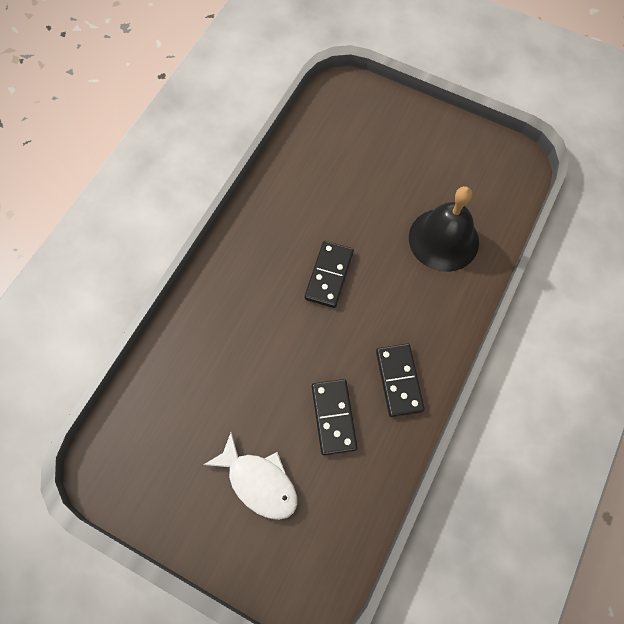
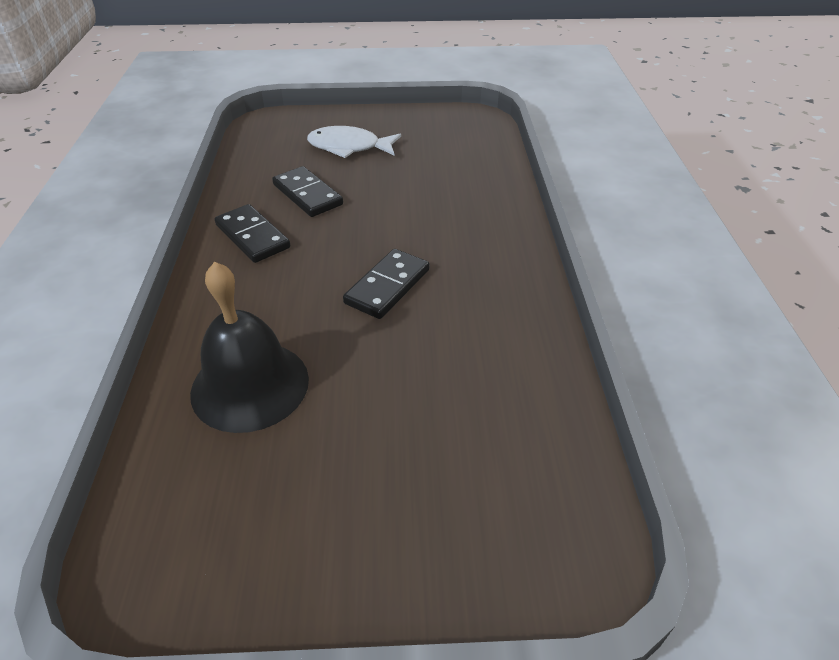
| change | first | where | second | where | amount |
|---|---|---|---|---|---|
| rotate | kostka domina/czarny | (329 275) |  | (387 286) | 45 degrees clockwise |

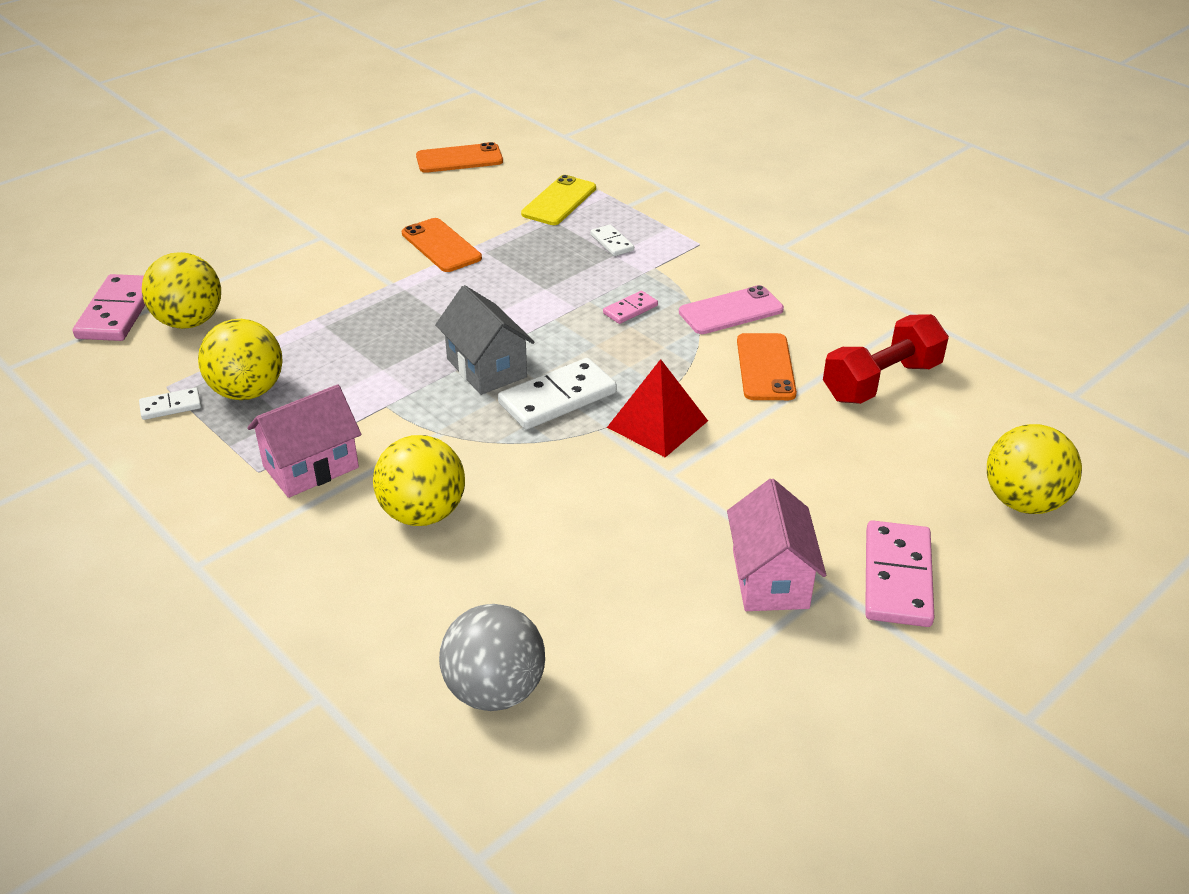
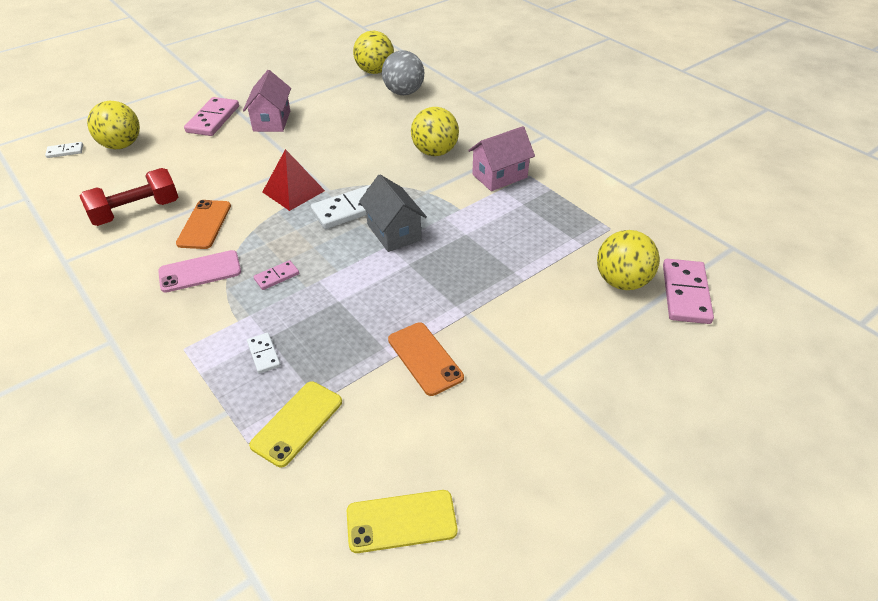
| change | first | where | second | where | amount |
|---|---|---|---|---|---|
| recolor | telefon/pomarańczowy | (459 159) | telefon/żółty | (401 521) |  |
| move | piłka/żółty | (247 391) |  | (375 71) |  |
| move | kostka domina/biały | (170 406) |  | (65 151) |  |

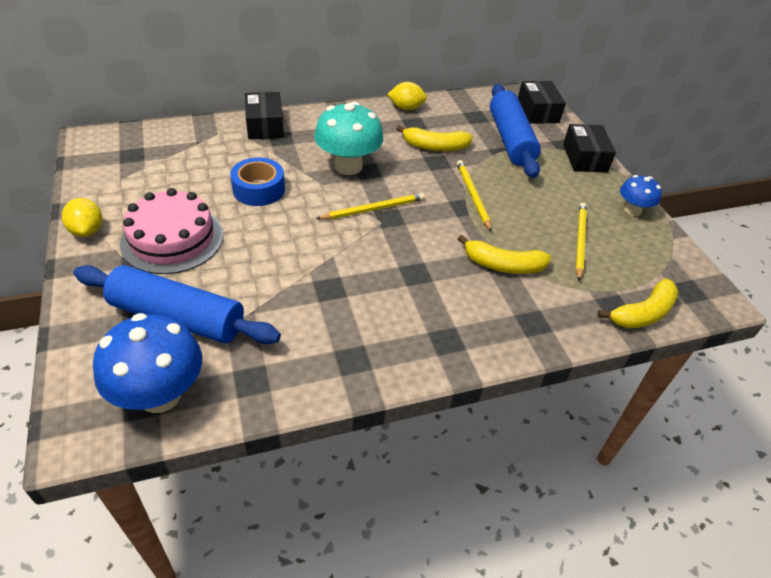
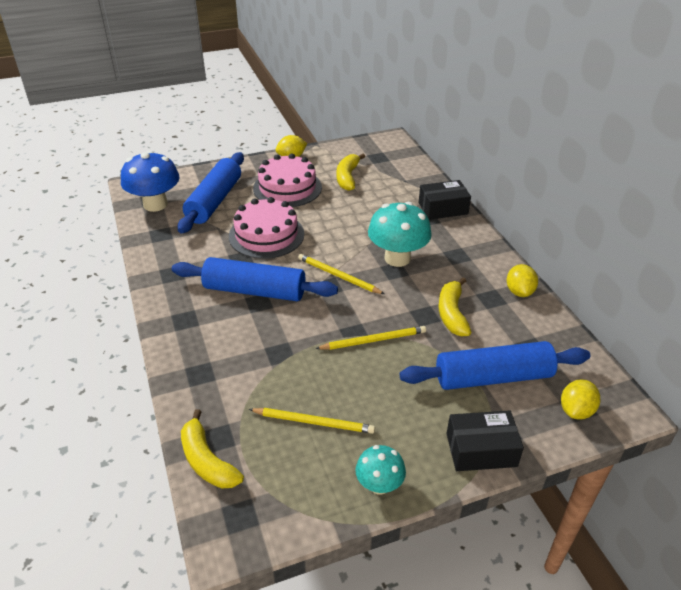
| change | first | where | second | where | amount |
|---|---|---|---|---|---|
| replace | pudełko/czarny | (538 111) | cytryna/żółty | (576 410) |  |
| delete | taśma klejąca/niebieski | (259 189) |  |  |  |
| recolor | grzyb/niebieski | (632 210) | grzyb/turkusowy | (379 485) |  |
| rotate | ołówek/żółty | (373 209) |  | (338 276) | 150 degrees clockwise |
| move | banan/żółty | (503 265) |  | (347 177) |  |
| insert |  |  | tort/różowy | (266 235) |  |
| insert |  |  | wałek do ciasta/niebieski | (255 291) |  |

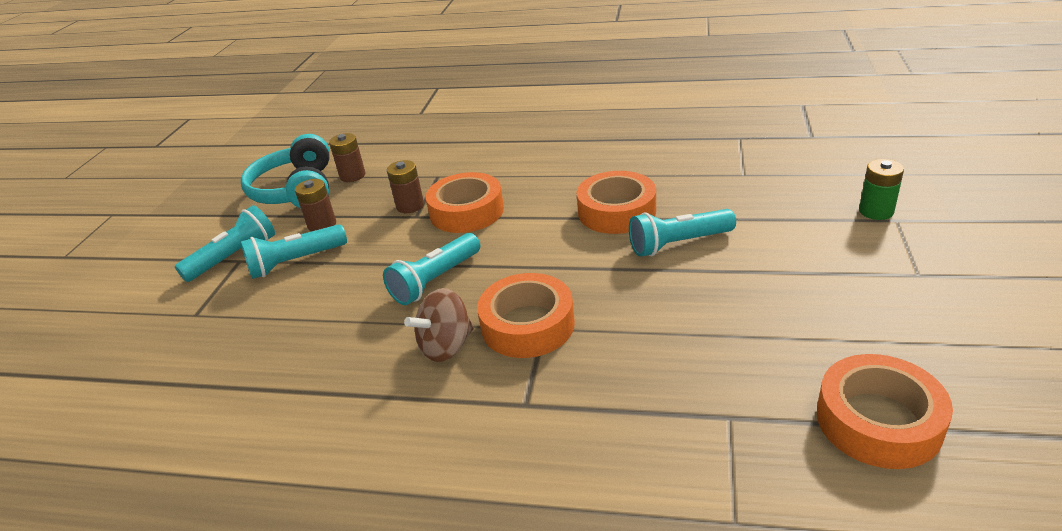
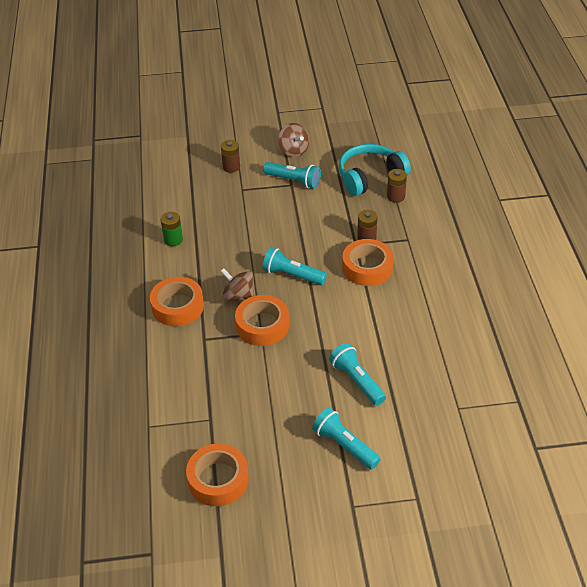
| change | first | where | second | where | amount |
|---|---|---|---|---|---|
| move | bateria/zielony | (876 211) |  | (173 240) |  |
| move | taśma klejąca/pomarańczowy | (616 211) |  | (177 306) |  |
| move | bateria/brązowy | (322 225) |  | (231 167) |  |
| move | latarka/turkusowy | (295 262) |  | (345 445) |  |
| insert |  |  | bączek/brązowy | (293 150) |  |

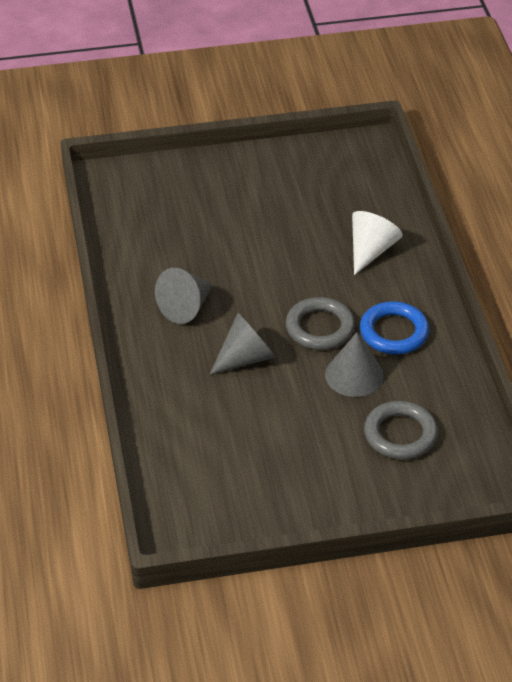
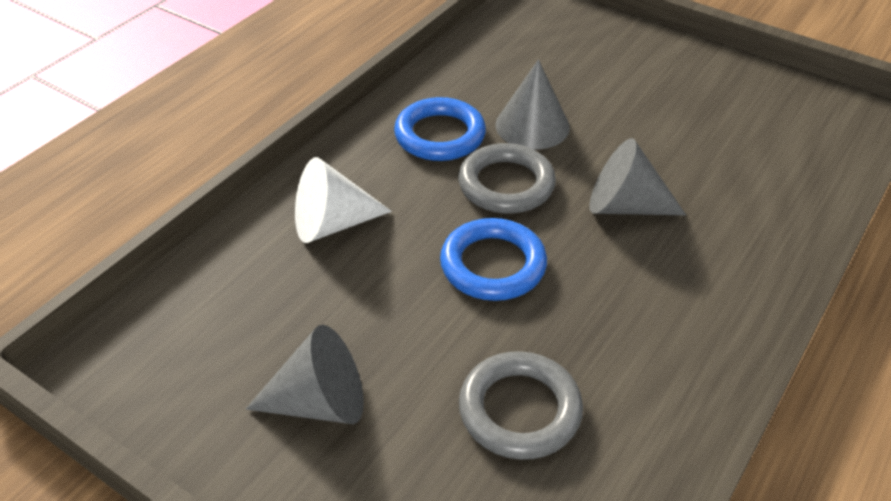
| change | first | where | second | where | amount |
|---|---|---|---|---|---|
| move | stożek/szary | (186 307) |  | (320 402) |  |
| move | pierścień/szary | (400 434) |  | (519 410) |  |
| insert |  |  | pierścień/niebieski | (493 265) |  |

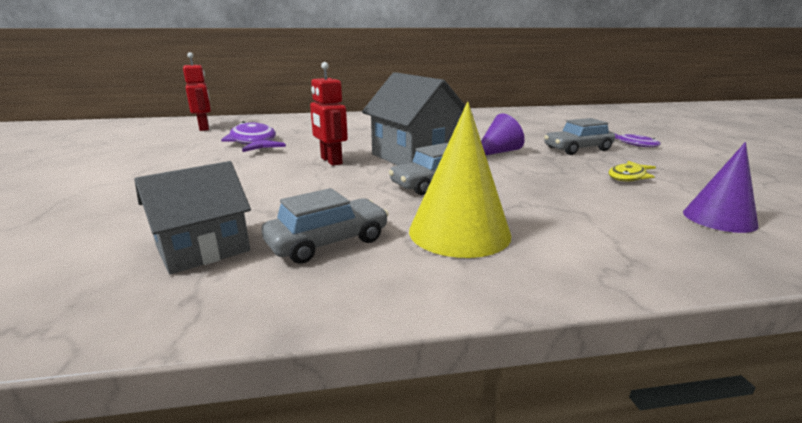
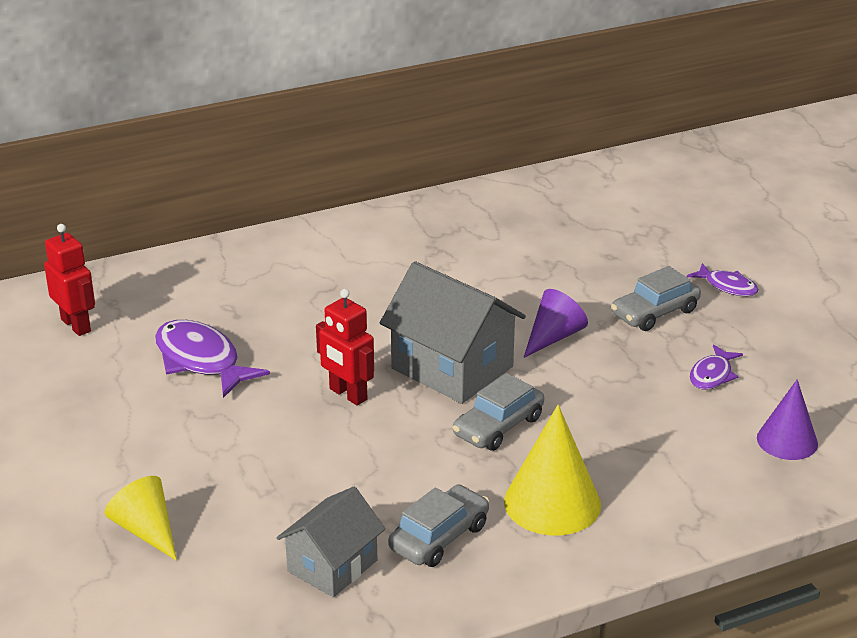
| change | first | where | second | where | amount |
|---|---|---|---|---|---|
| recolor | ryba/żółty | (628 177) | ryba/fioletowy | (712 375) |  |
| insert |  |  | stożek/żółty | (146 530) |  |

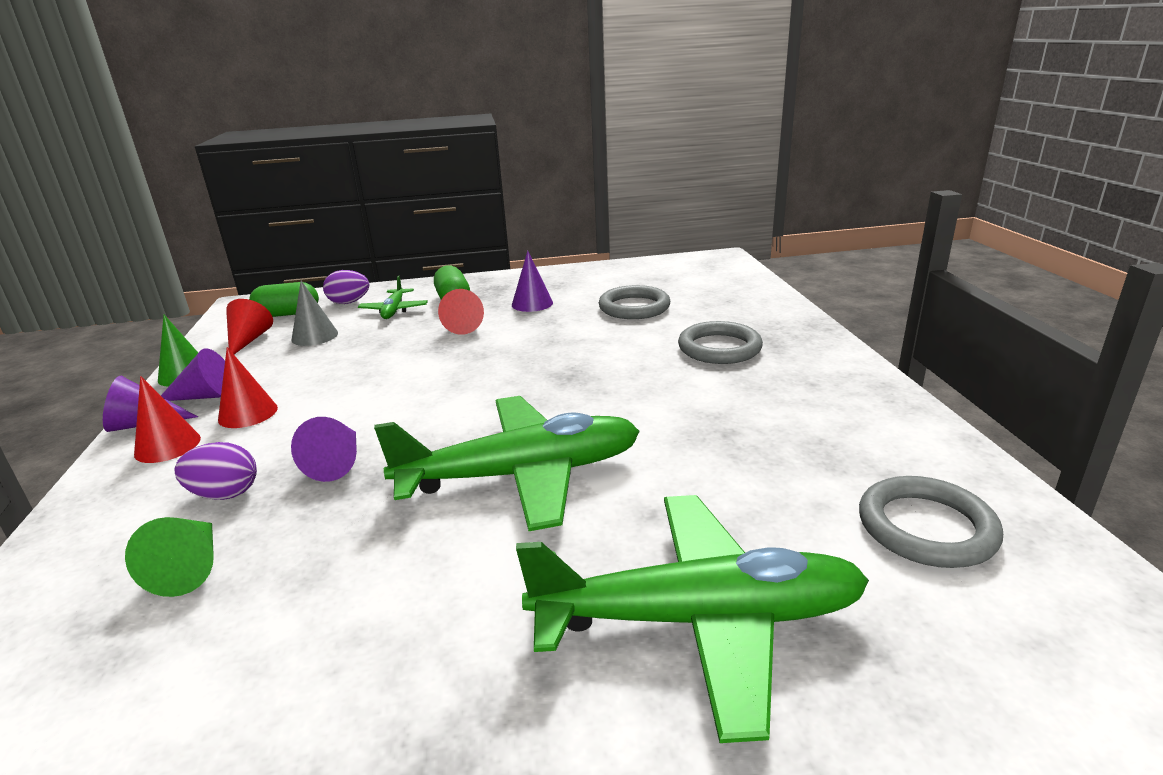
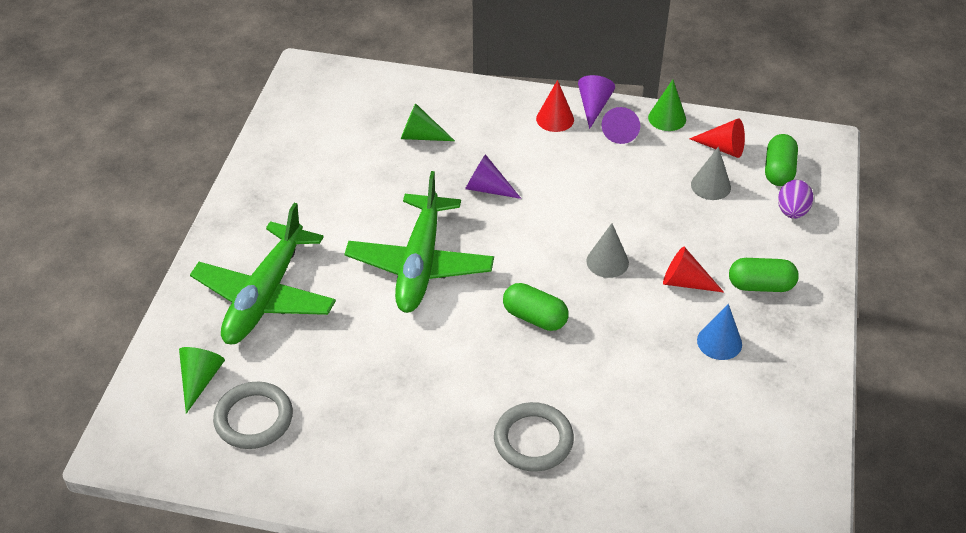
| change | first | where | second | where | amount |
|---|---|---|---|---|---|
| recolor | stożek/fioletowy | (532 303) | stożek/niebieski | (719 342) |  |
| delete | samolot/zielony | (394 310) |  |  |  |
| delete | pierścień/szary | (634 307) |  |  |  |
| delete | stożek/czerwony | (248 413) |  |  |  |
| delete | jajko/fioletowy | (225 494) |  |  |  |
| insert |  |  | stożek/szary | (607 261) |  |
| insert |  |  | kapsułka/zielony | (535 317) |  |
| insert |  |  | stożek/zielony | (200 380) |  |

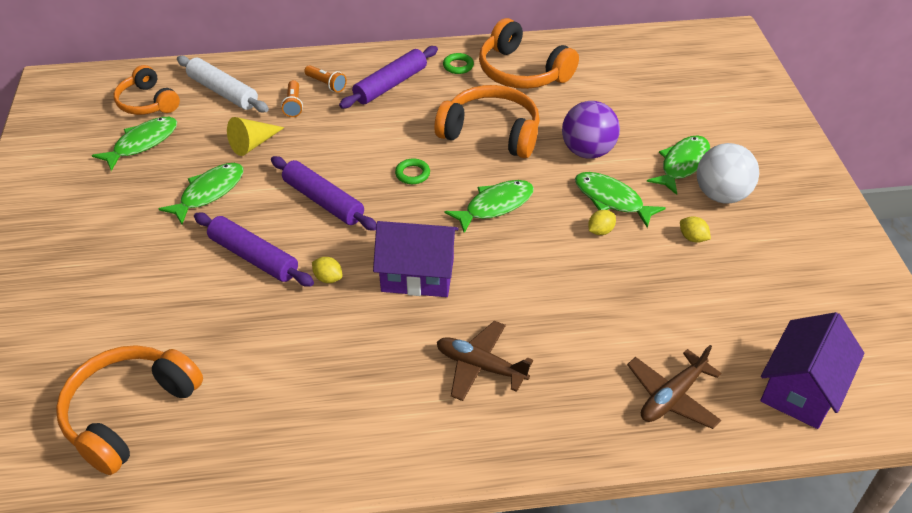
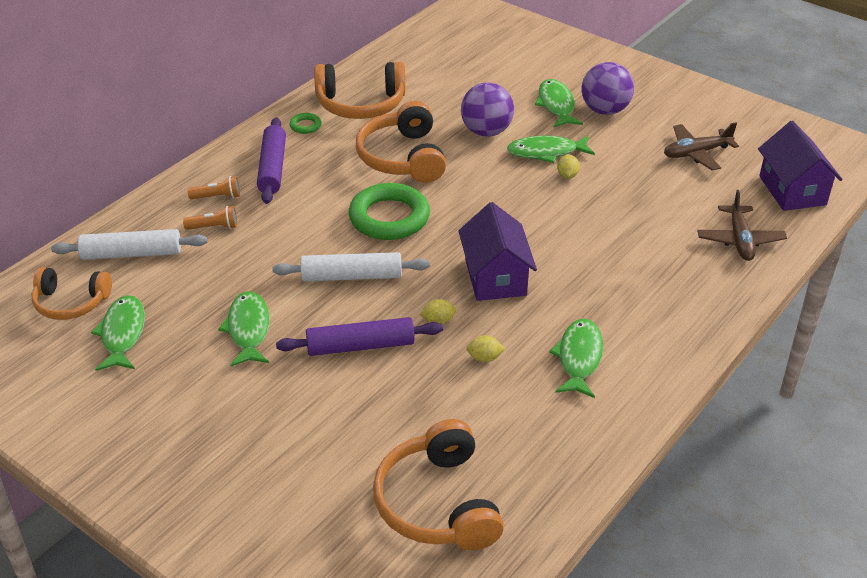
| change | first | where | second | where | amount |
|---|---|---|---|---|---|
| rotate | latarka/pomarańczowy | (293 105) |  | (214 227) | 45 degrees counterclockwise |
| rotate | słuchawki/pomarańczowy | (491 133) |  | (403 157) | 75 degrees counterclockwise |
| delete | stożek/żółty | (253 144) |  |  |  |
| recolor | piłka/biały | (721 195) | piłka/fioletowy | (605 110) |  |
| recolor | wałek do ciasta/fioletowy | (323 201) | wałek do ciasta/biały | (352 276) |  |
| resize | pierścień/zielony | (412 174) |  | (389 218) | x2.30 |
| move | ryba/zielony | (495 206) |  | (579 358) |  |
| move | cytryna/żółty | (692 238) |  | (484 358) |  |
| rotate | domek/fioletowy | (417 275) |  | (495 277) | 60 degrees counterclockwise |
| move | samolot/brązowy | (480 366) |  | (696 153) |  |

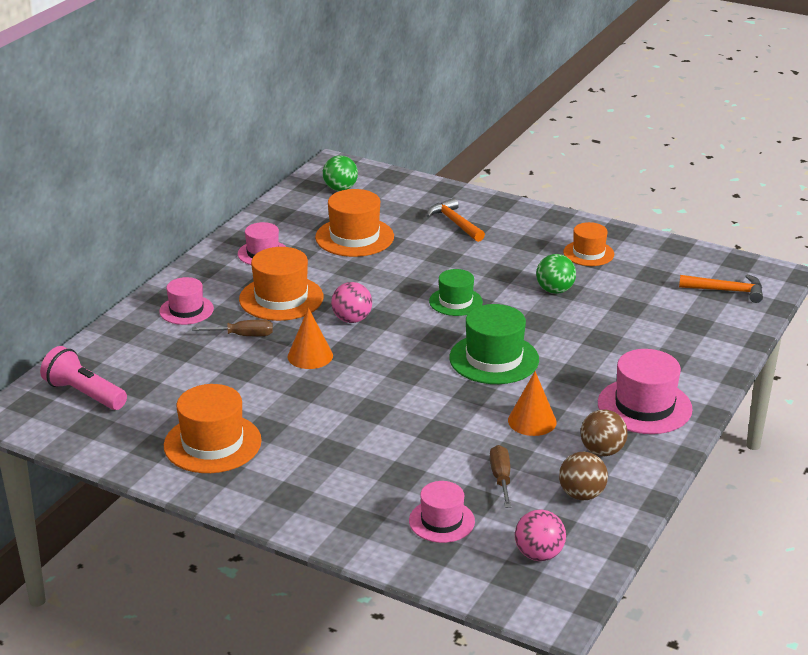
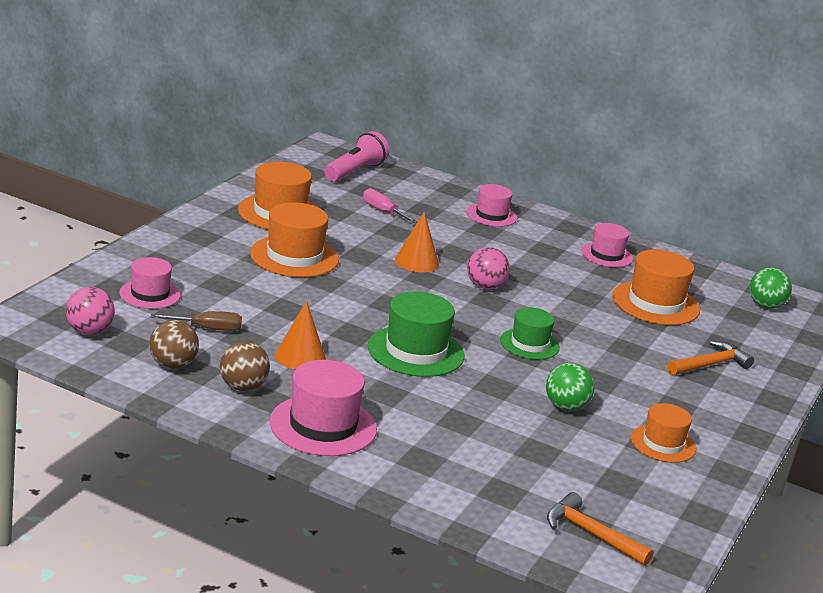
| change | first | where | second | where | amount |
|---|---|---|---|---|---|
| move | kapelusz/pomarańczowy | (281 298) |  | (294 256) |  |
| rotate | młotek/pomarańczowy | (727 291) |  | (591 534) | 120 degrees clockwise |
| delete | śrubokręt/brązowy | (243 335) |  |  |  |
| insert |  |  | śrubokręt/różowy | (383 211) |  |

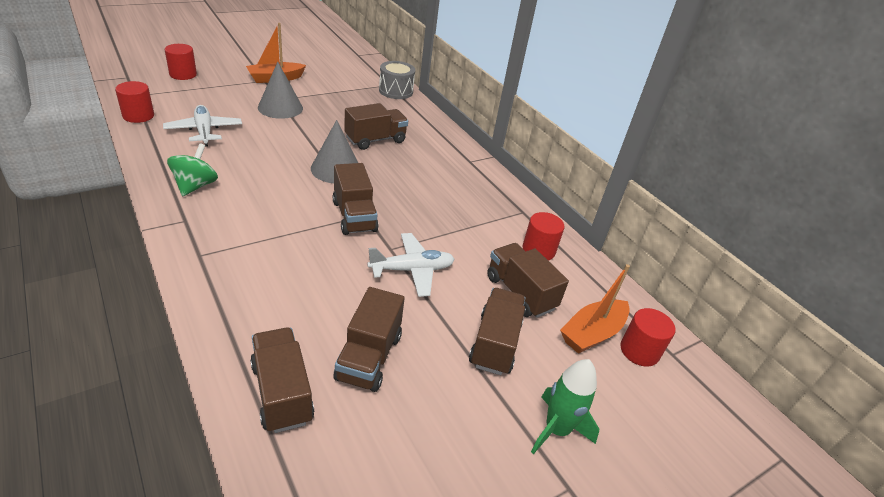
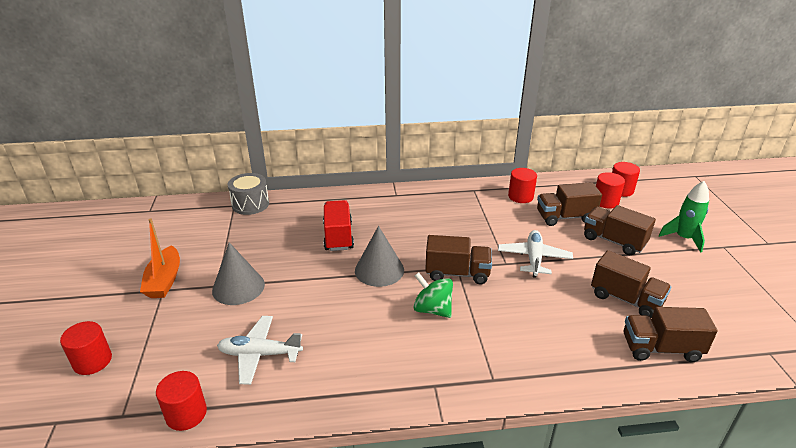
| change | first | where | second | where | amount |
|---|---|---|---|---|---|
| recolor | ciężarówka/brązowy | (375 140) | ciężarówka/czerwony | (338 236) |  |
| move | bączek/zielony | (195 186) |  | (432 309) |  |
| replace | łódka/pomarańczowy | (592 333) | walec/czerwony | (605 202) |  |

